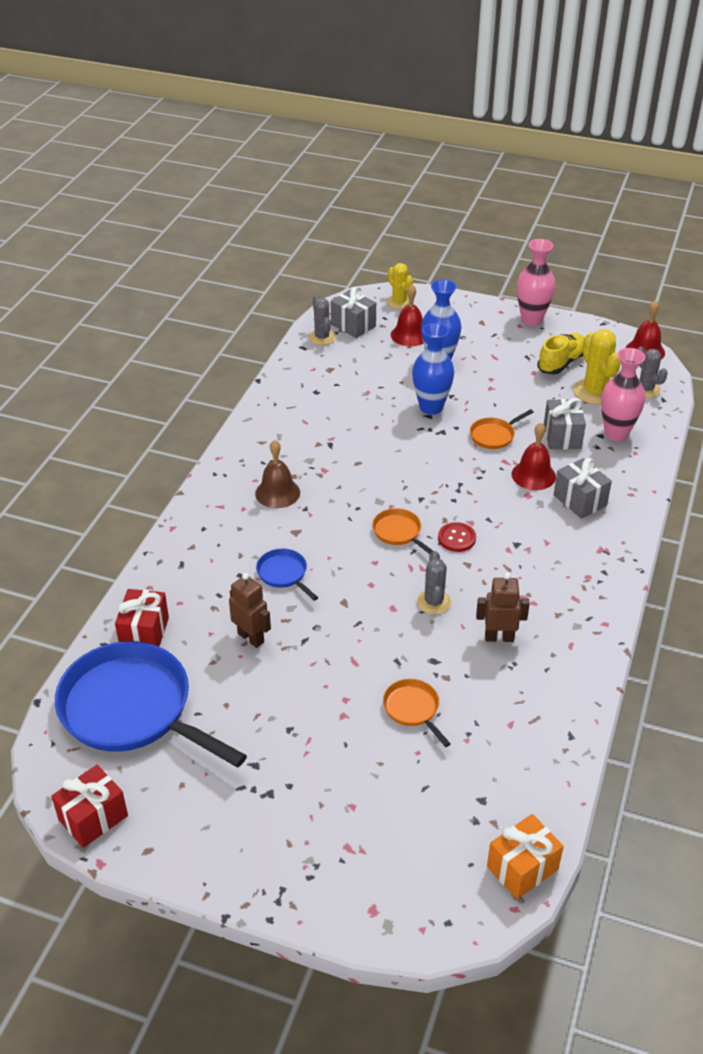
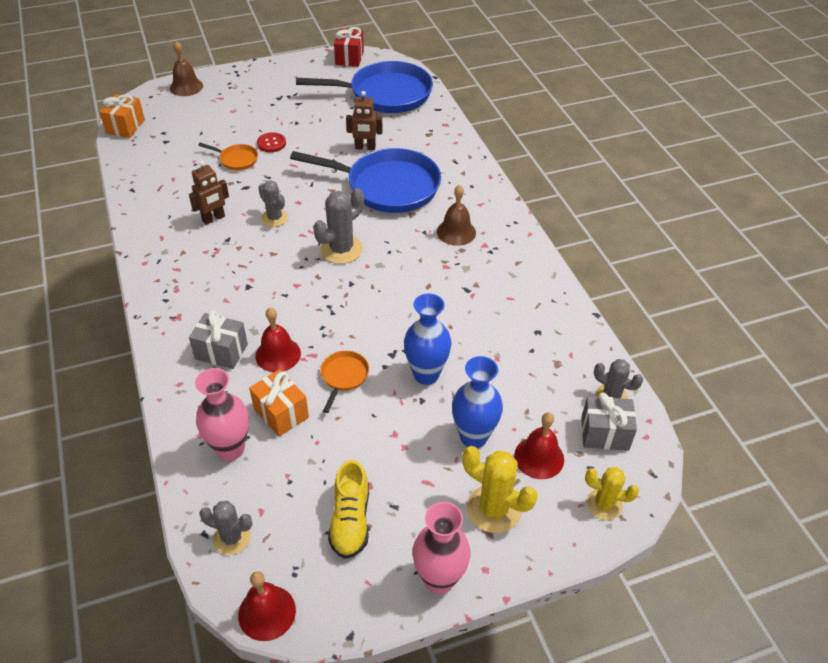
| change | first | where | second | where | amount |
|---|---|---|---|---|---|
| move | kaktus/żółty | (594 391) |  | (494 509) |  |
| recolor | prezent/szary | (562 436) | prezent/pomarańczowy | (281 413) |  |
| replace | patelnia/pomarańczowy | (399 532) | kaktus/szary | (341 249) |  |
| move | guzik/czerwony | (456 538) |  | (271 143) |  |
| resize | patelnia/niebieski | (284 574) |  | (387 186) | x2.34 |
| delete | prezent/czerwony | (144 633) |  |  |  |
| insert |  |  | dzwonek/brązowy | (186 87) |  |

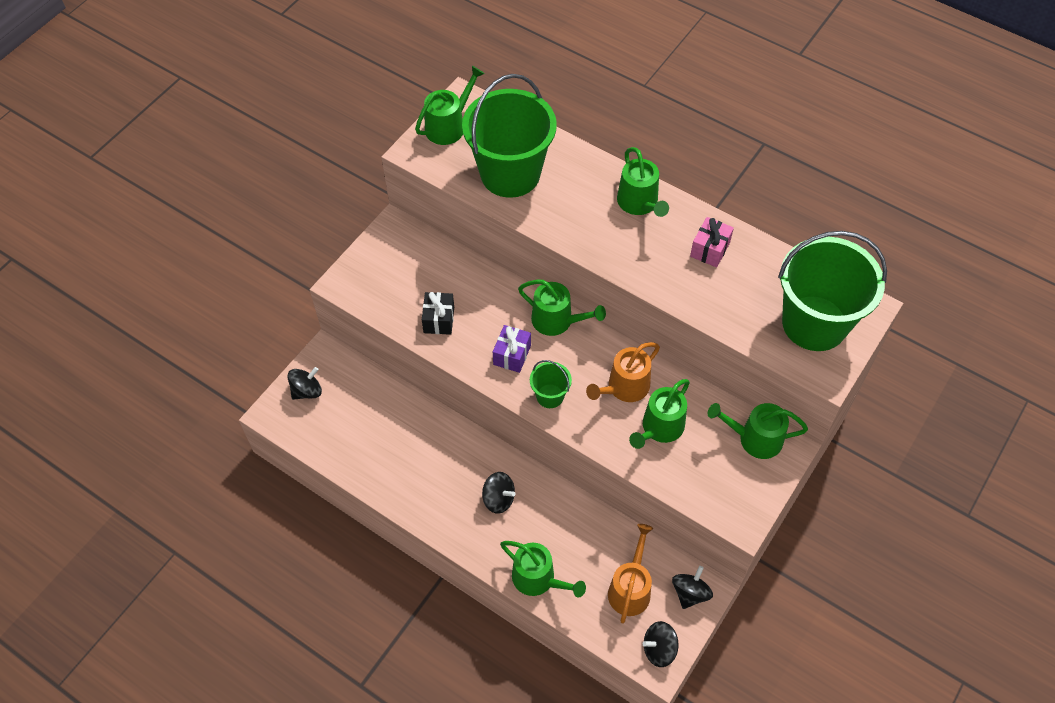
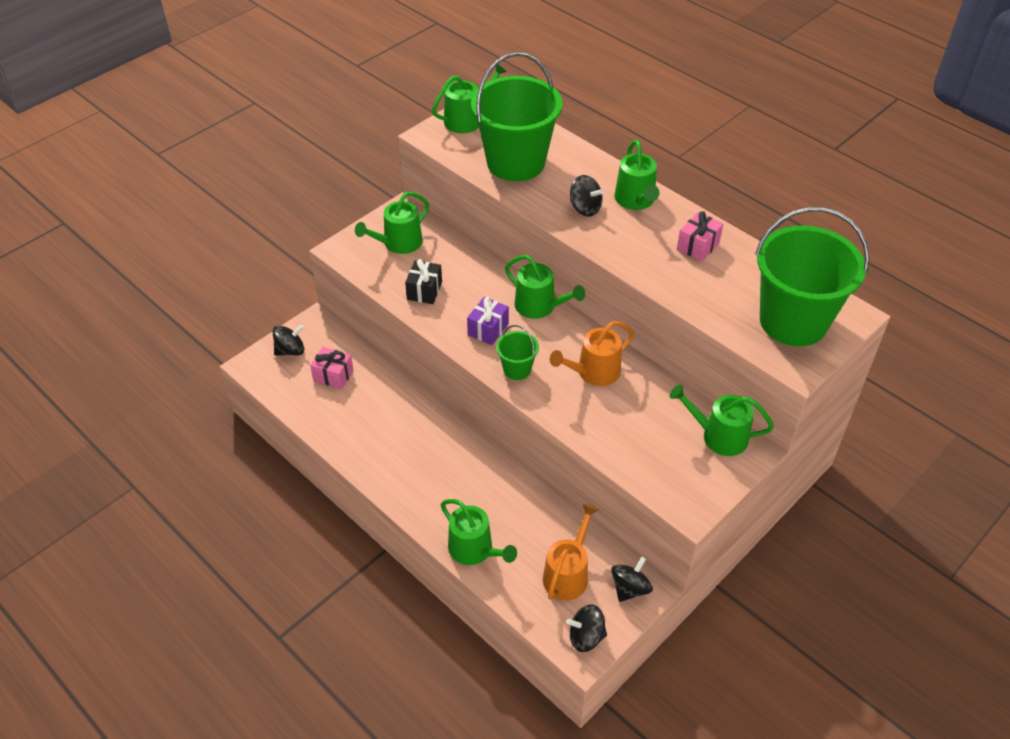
| change | first | where | second | where | amount |
|---|---|---|---|---|---|
| move | konewka/zielony | (659 428) |  | (398 243) |  |
| move | bączek/czarny | (498 499) |  | (585 208) |  |
| insert |  |  | prezent/różowy | (333 375) |  |

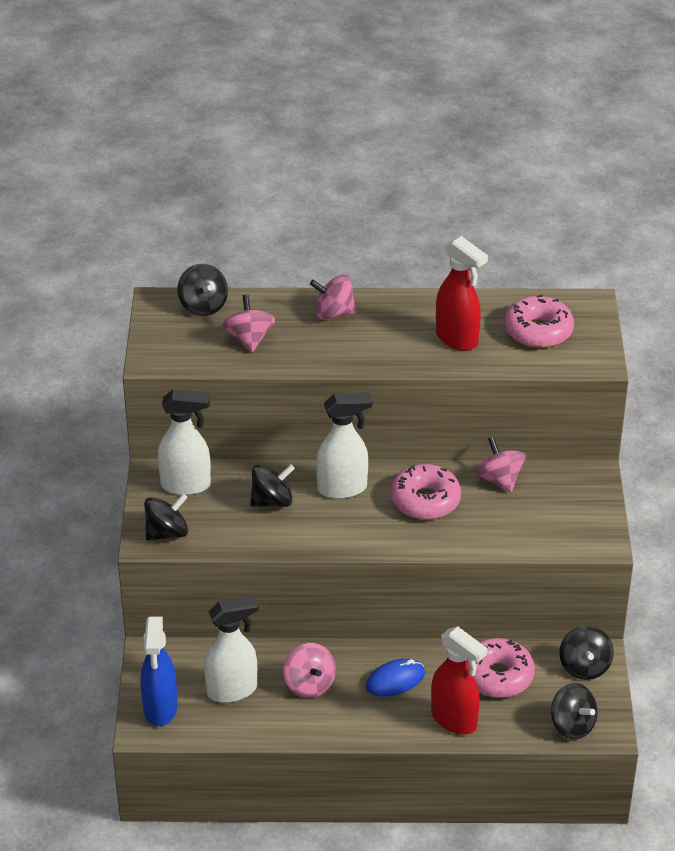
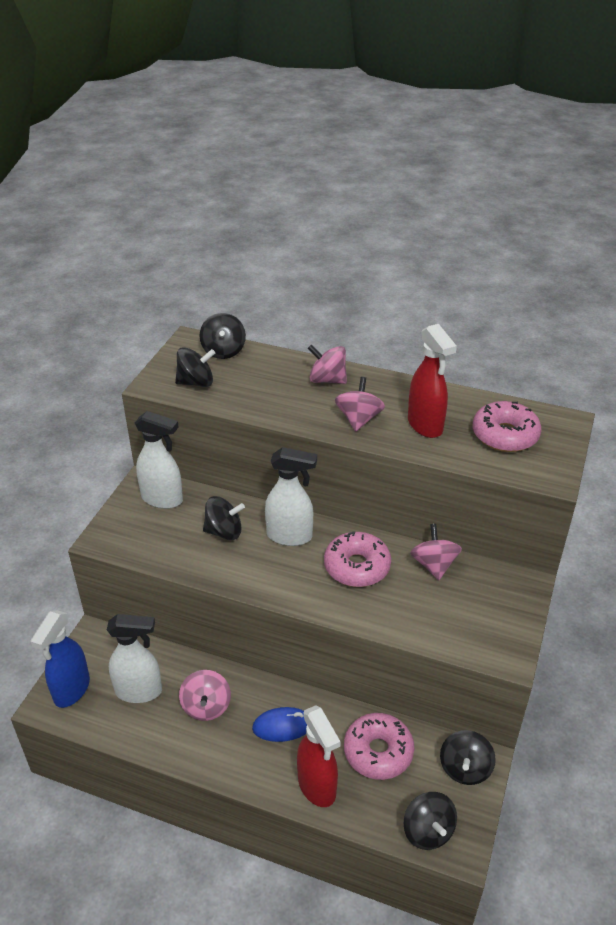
| change | first | where | second | where | amount |
|---|---|---|---|---|---|
| move | bączek/różowy | (249 339) |  | (359 419) |  |
| move | bączek/czarny | (167 533) |  | (196 382) |  |

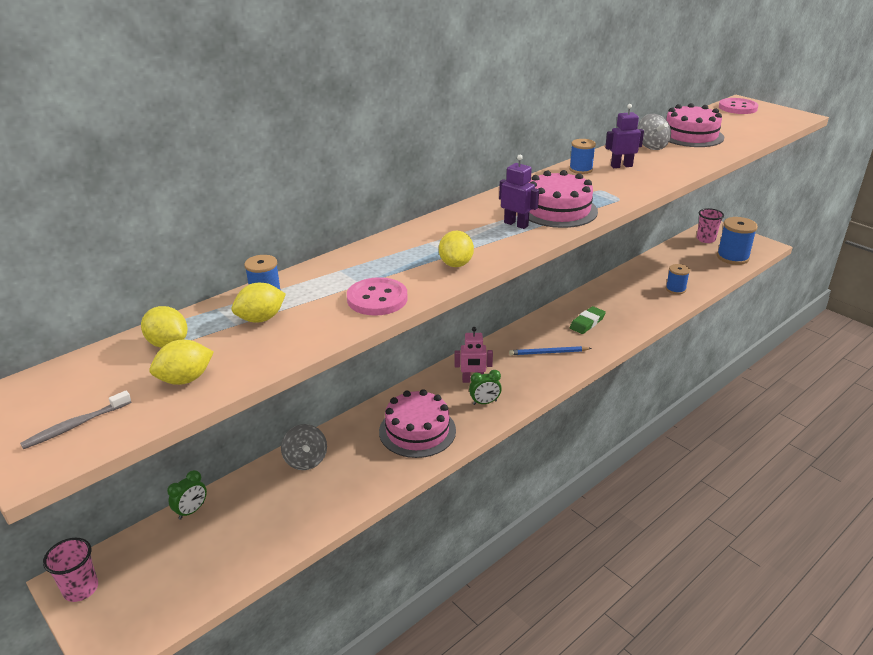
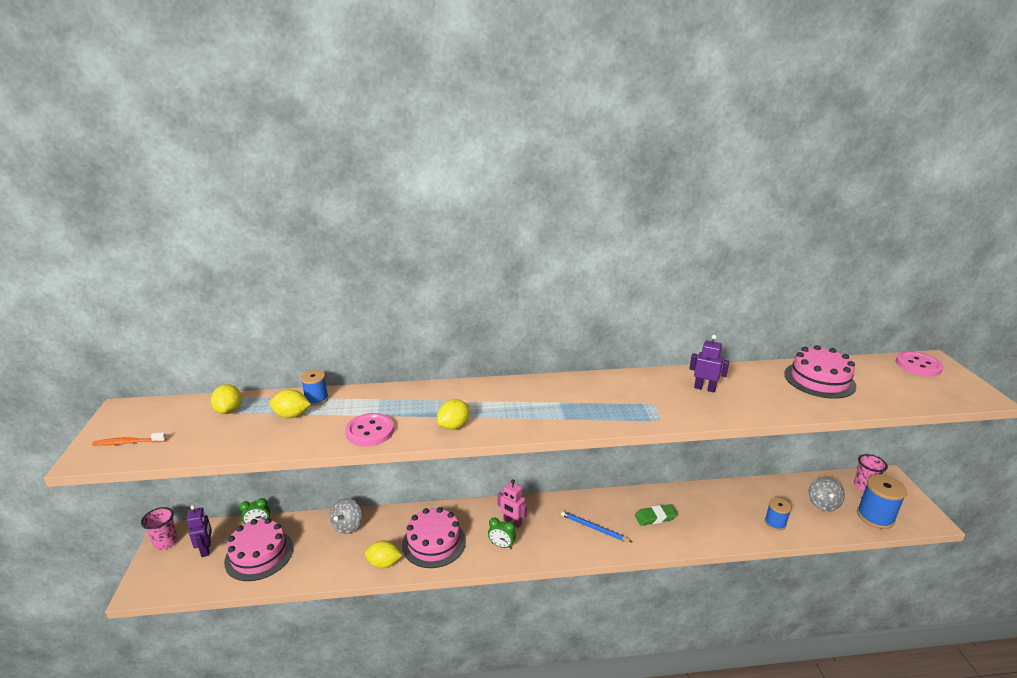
| change | first | where | second | where | amount |
|---|---|---|---|---|---|
| move | bączek/szary | (651 146) |  | (822 504) |  |
| delete | szpulka/niebieski | (580 169) |  |  |  |
| move | robot/fioletowy | (516 224) |  | (206 549) |  |
| move | tort/różowy | (558 210) |  | (259 554) |  |
| move | cytryna/żółty | (185 379) |  | (384 563) |  |
| recolor | szczoteczka do zębów/szary | (76 425) | szczoteczka do zębów/pomarańczowy | (128 443) |  |

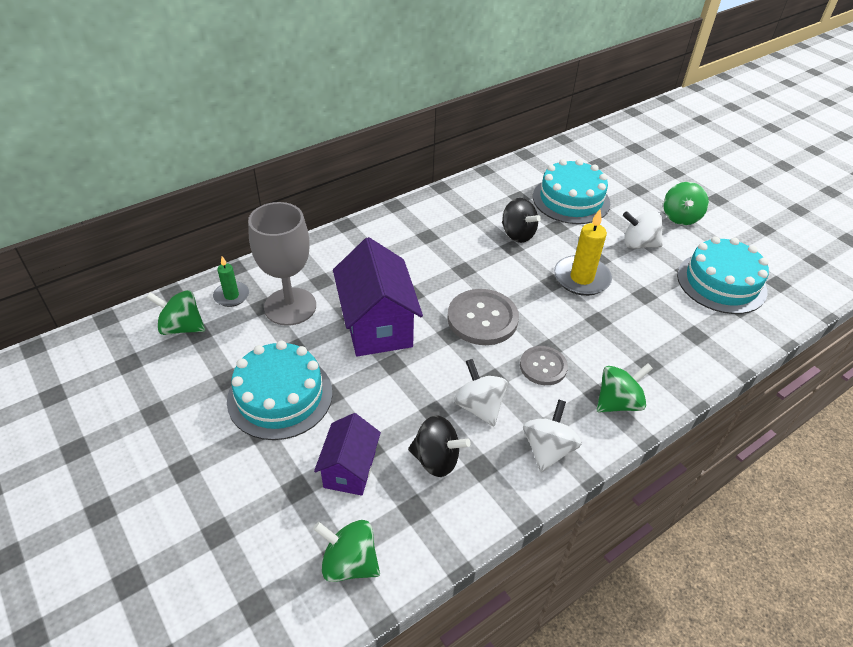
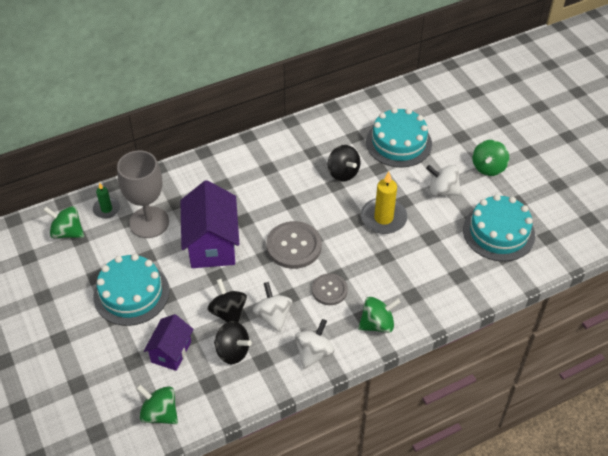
| change | first | where | second | where | amount |
|---|---|---|---|---|---|
| insert |  |  | bączek/czarny | (228 312) |  |

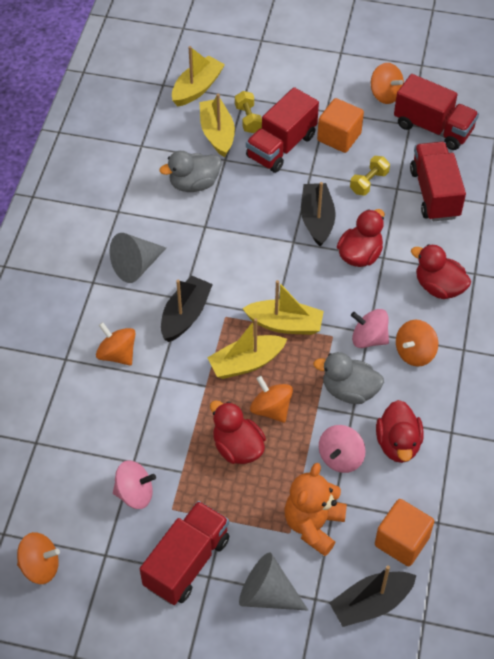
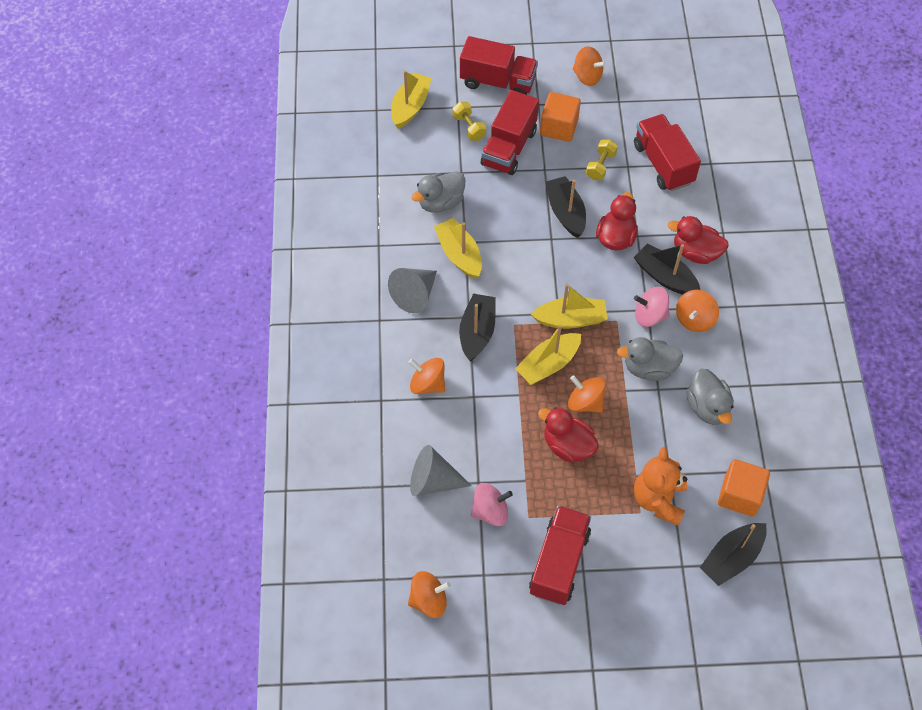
| change | first | where | second | where | amount |
|---|---|---|---|---|---|
| move | ciężarówka/czerwony | (433 128) |  | (498 82) |  |
| move | łódka/żółty | (217 133) |  | (459 254) |  |
| recolor | kaczka/czerwony | (398 444) | kaczka/szary | (707 407) |  |
| delete | bączek/różowy | (340 457) |  |  |  |
| move | stożek/szary | (267 594) |  | (433 481) |  |
| insert |  |  | łódka/czarny | (665 277) |  |

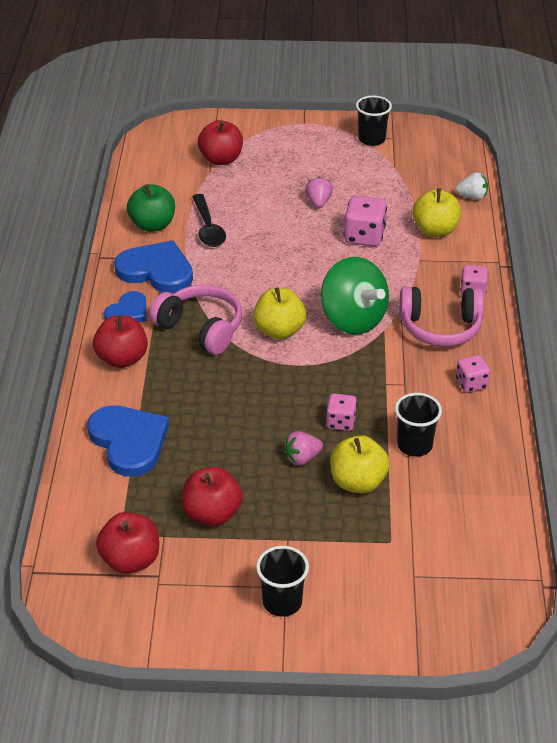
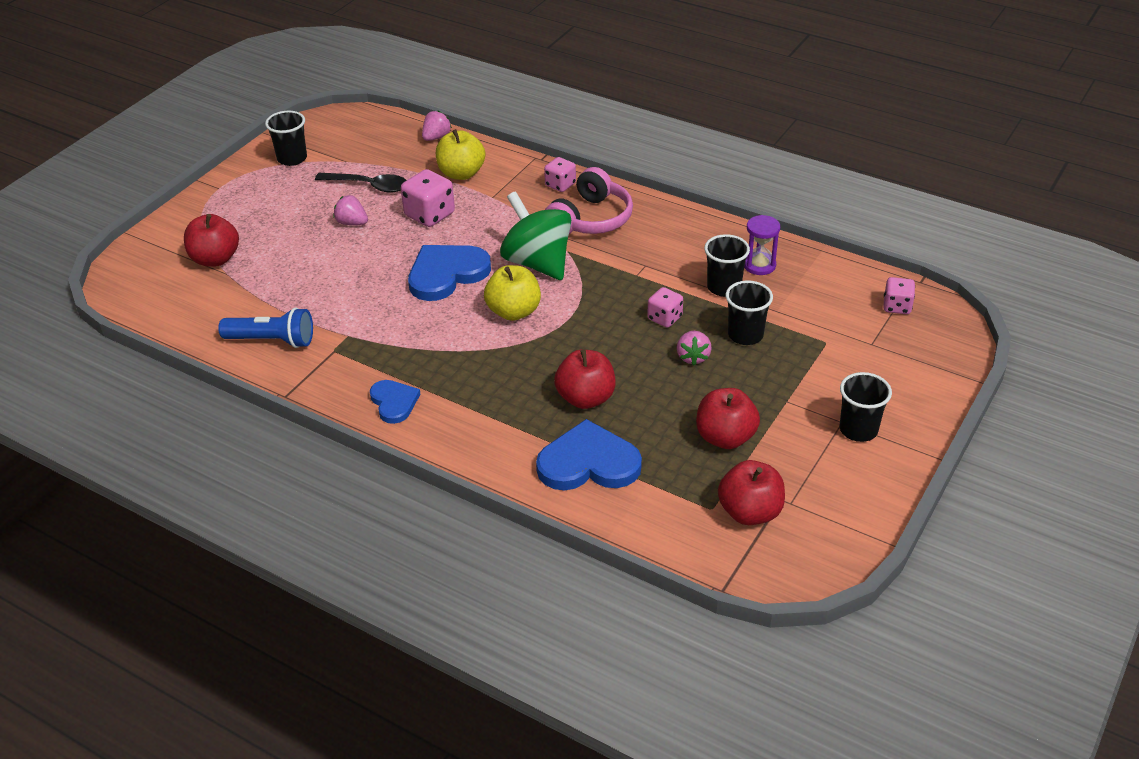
| change | first | where | second | where | amount |
|---|---|---|---|---|---|
| recolor | truskawka/biały | (472 197) | truskawka/różowy | (436 137) |  |
| replace | jabłko/zielony | (153 225) | latarka/niebieski | (272 341) |  |
| move | łyżka/czarny | (208 228) |  | (369 186) |  |
| move | serce/niebieski | (156 270) |  | (446 274) |  |
| rotate | bączek/zielony | (353 319) |  | (537 263) | 120 degrees counterclockwise |
| delete | słuchawki/różowy | (200 328) |  |  |  |
| move | jabłko/czerwony | (122 359) |  | (585 398) |  |
| move | kostka do gry/różowy | (471 383) |  | (897 306) |  |
| replace | jabłko/żółty | (358 482) | szklanka/czarny | (745 335) |  |
| insert |  |  | klepsydra/fioletowy | (759 265) |  |

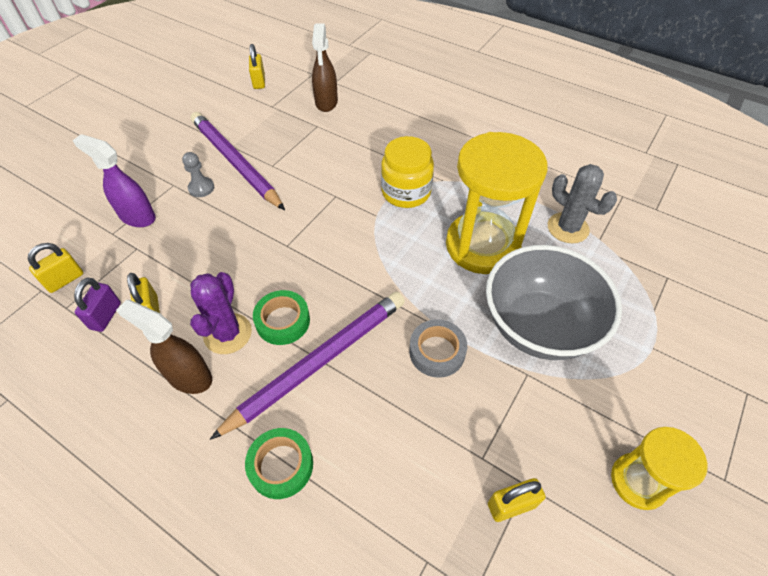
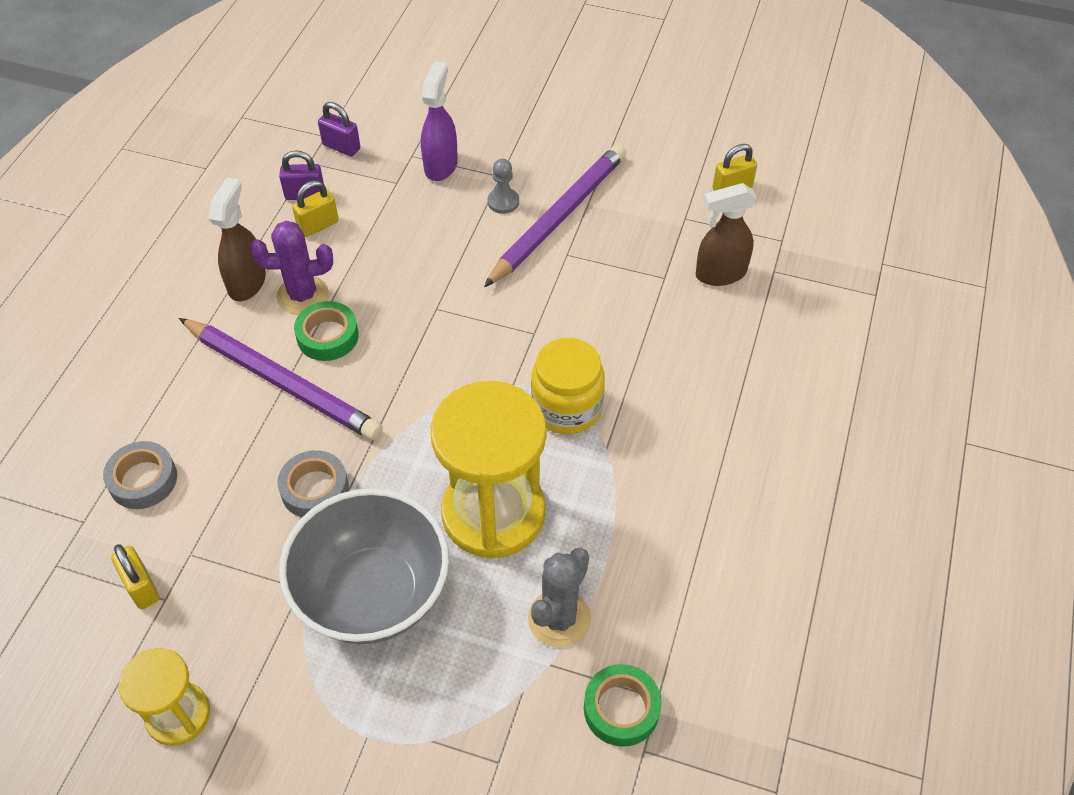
| change | first | where | second | where | amount |
|---|---|---|---|---|---|
| recolor | kłódka/żółty | (65 280) | kłódka/fioletowy | (341 147) |  |
| move | taśma klejąca/zielony | (281 465) |  | (621 709) |  |
| insert |  |  | taśma klejąca/szary | (143 480) |  |

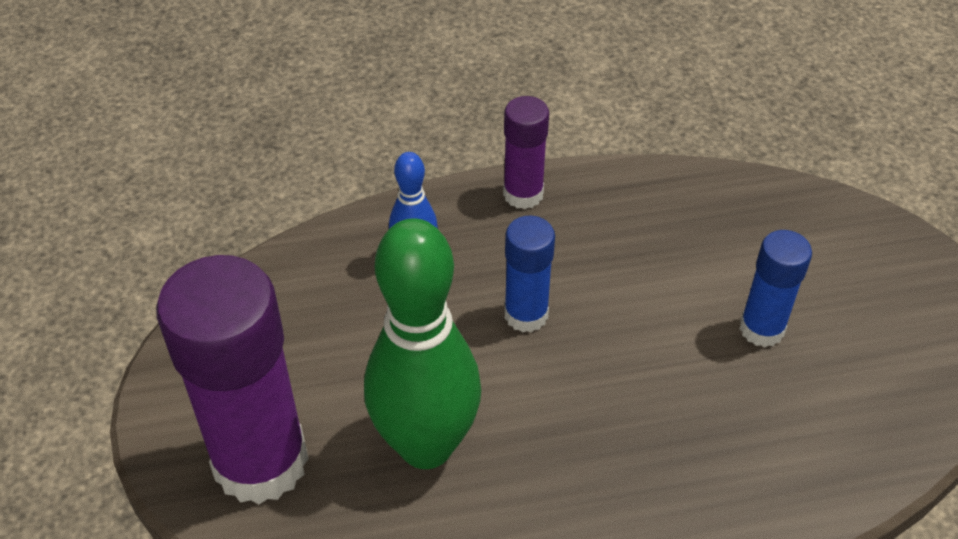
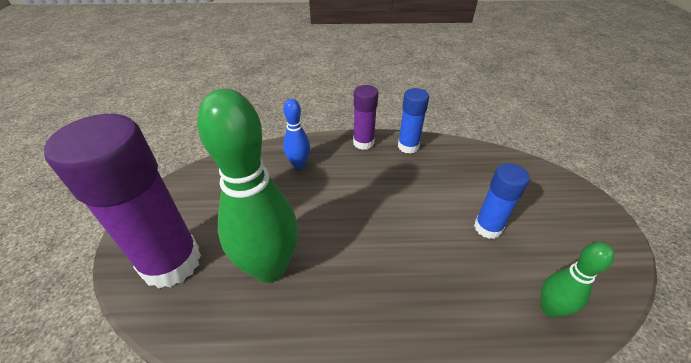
| change | first | where | second | where | amount |
|---|---|---|---|---|---|
| move | klej w sztyfcie/niebieski | (526 315) |  | (408 146) |  |
| insert |  |  | kręgiel/zielony | (549 308) |  |

